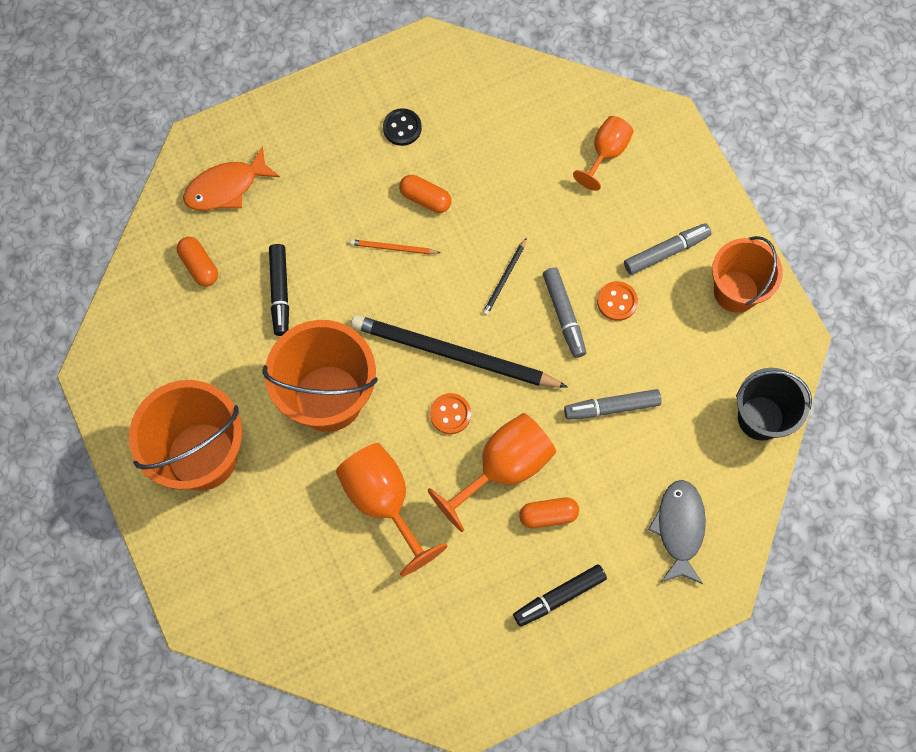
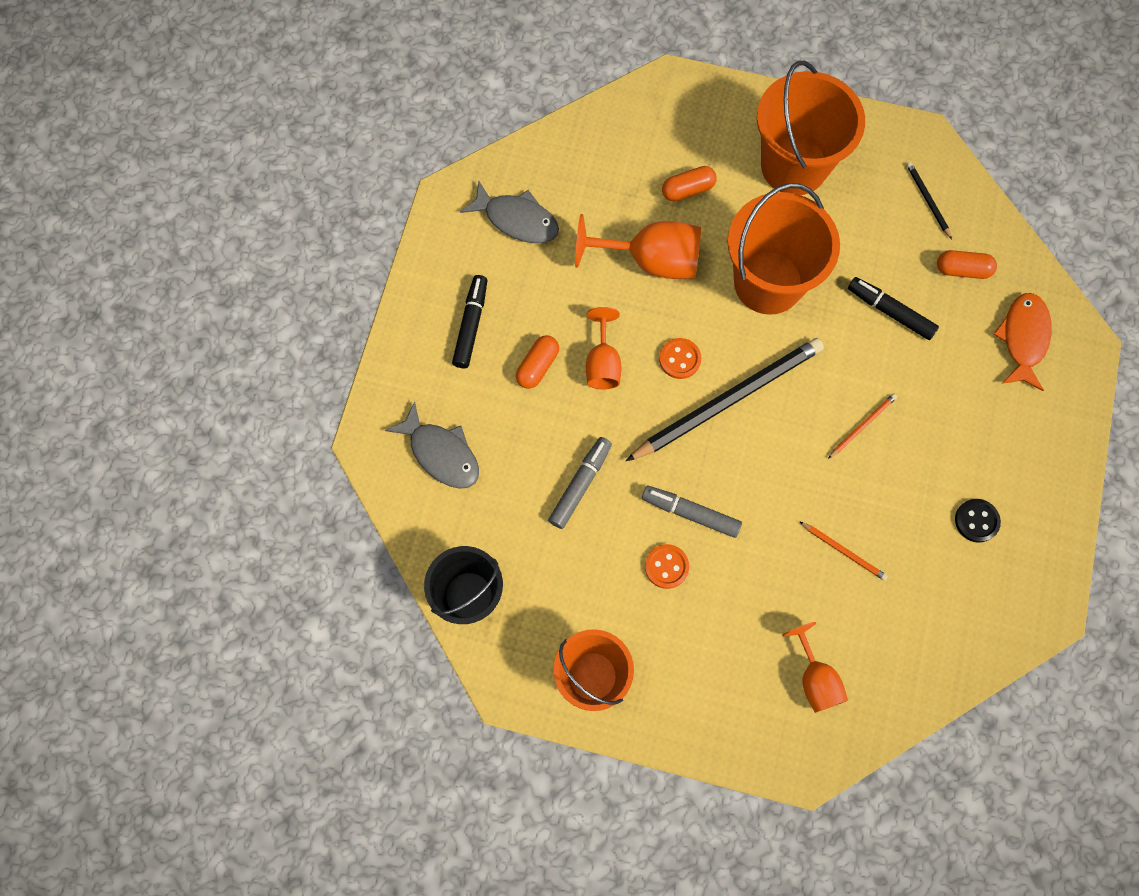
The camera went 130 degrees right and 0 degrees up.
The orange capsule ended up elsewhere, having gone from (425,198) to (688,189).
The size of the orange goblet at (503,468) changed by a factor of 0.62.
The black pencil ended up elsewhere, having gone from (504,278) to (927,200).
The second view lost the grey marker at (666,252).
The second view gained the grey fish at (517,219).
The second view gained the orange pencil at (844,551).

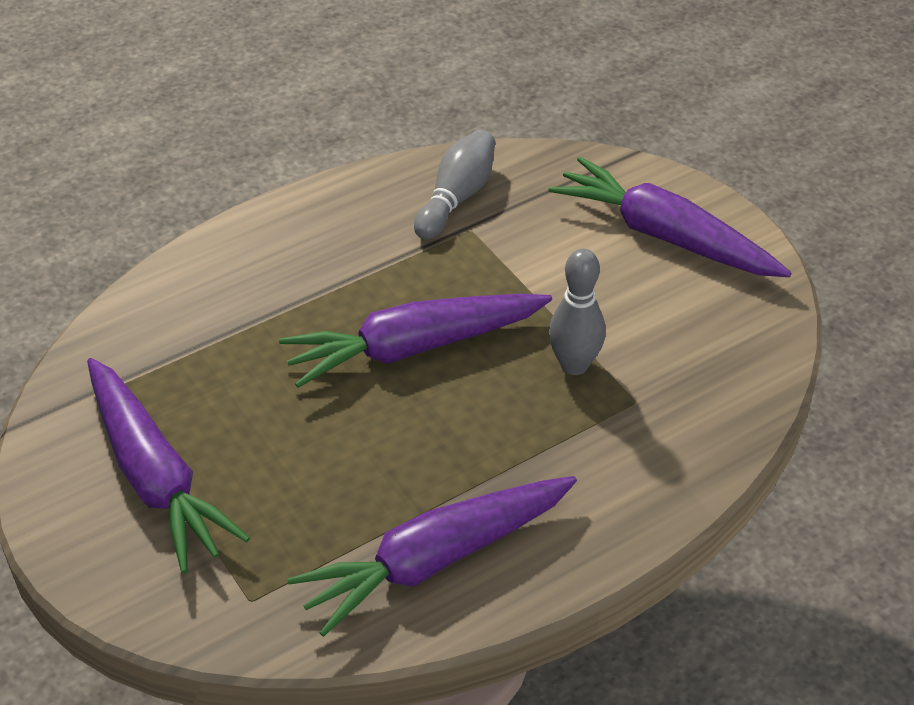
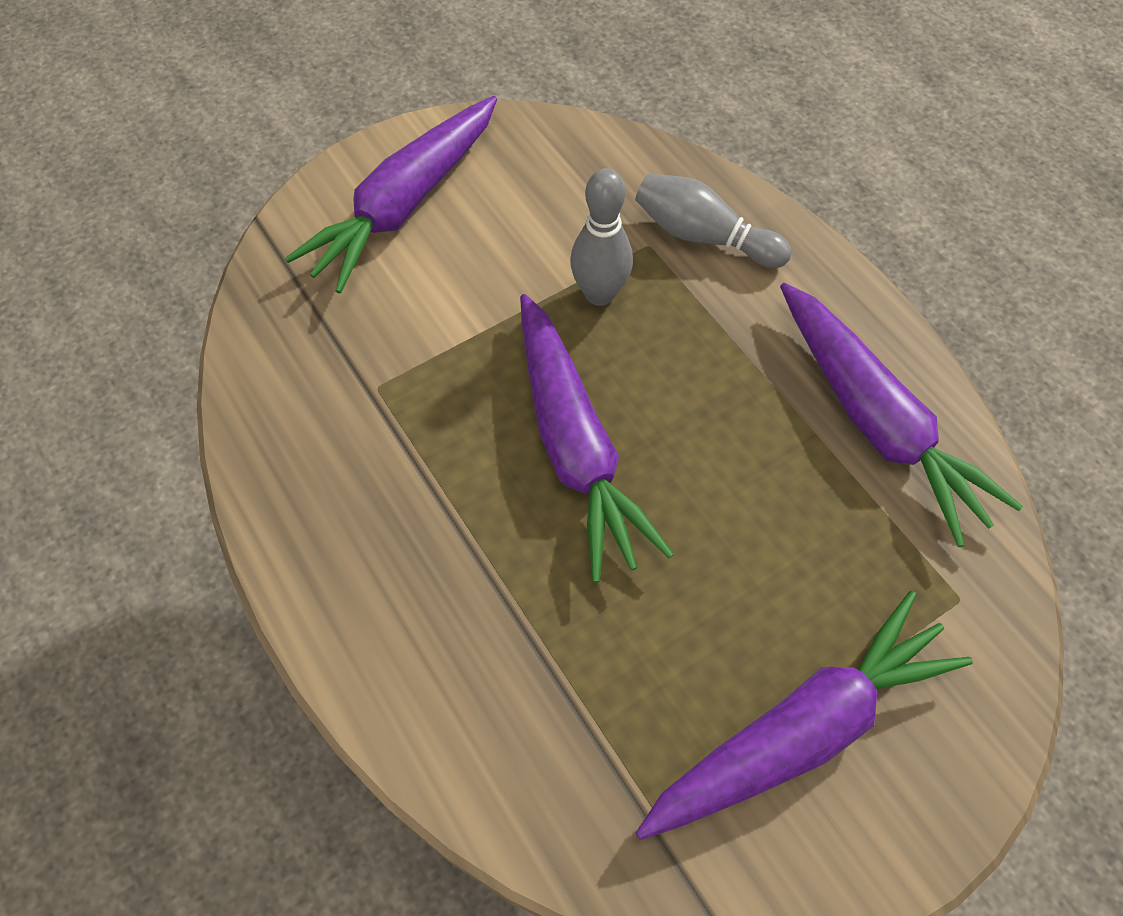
The camera went 90 degrees left and 15 degrees up.
The grey bowling pin ended up elsewhere, having gone from (457,197) to (703,236).

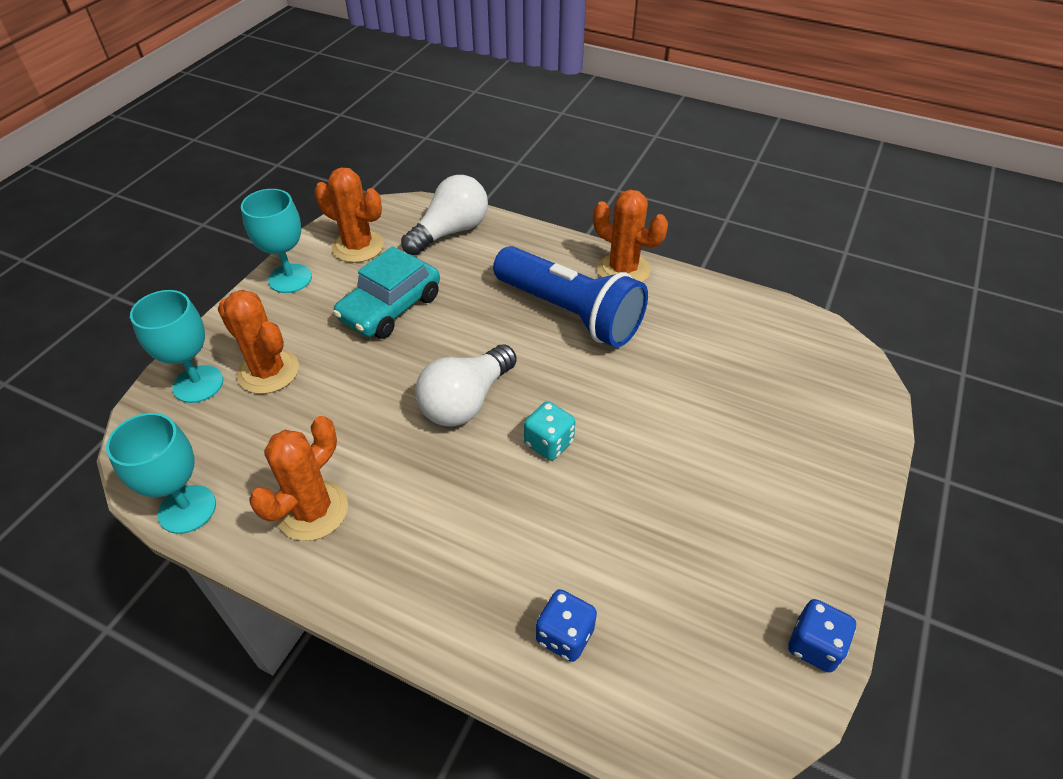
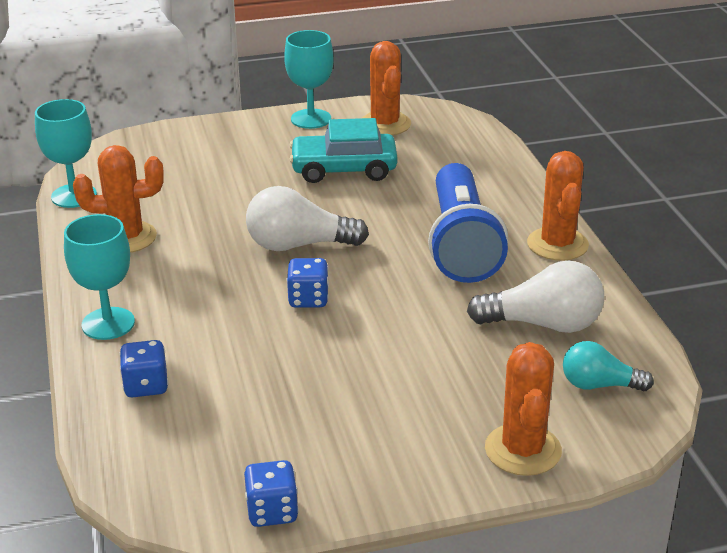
The camera went 50 degrees right and 15 degrees down.
The turquoise goblet ended up elsewhere, having gone from (198,384) to (108,323).
The orange cactus ended up elsewhere, having gone from (268,371) to (523,450).
The white light bulb ended up elsewhere, having gone from (450,232) to (543,324).
What was the turquoise dice at (549,443) turned into the blue dice at (308,299).
The second view gained the turquoise light bulb at (599,385).

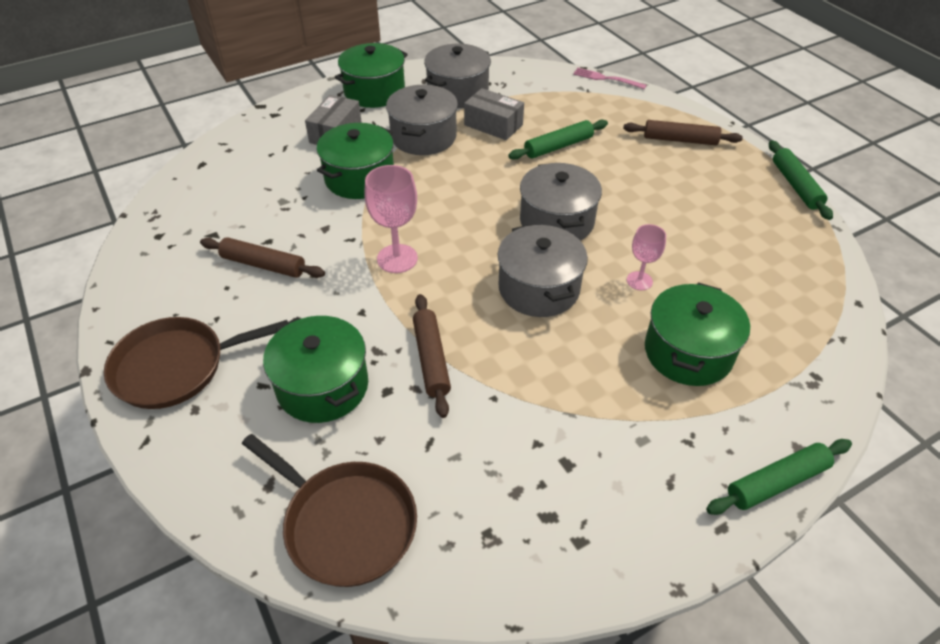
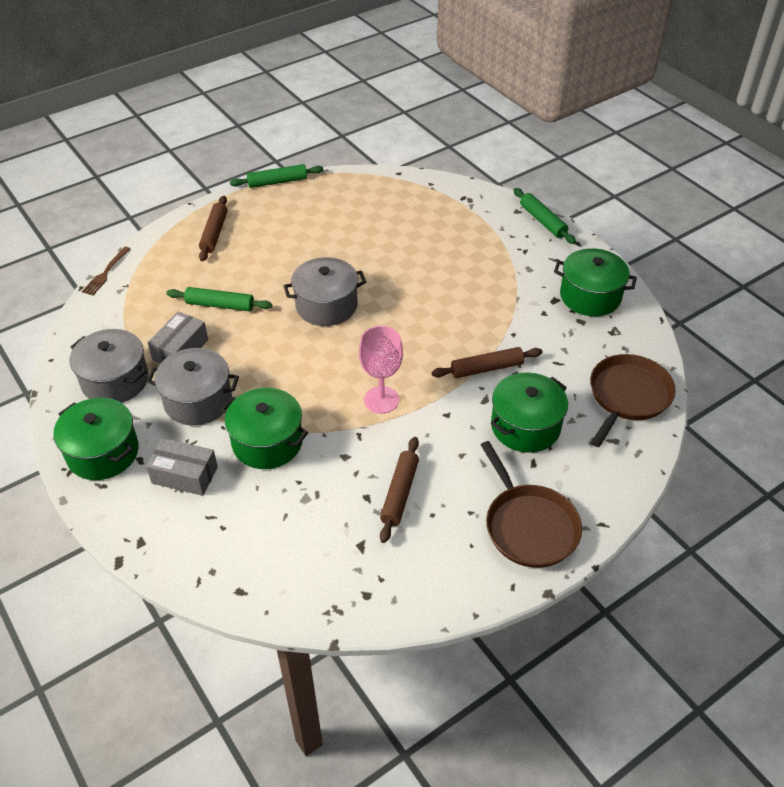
The camera went 95 degrees left and 0 degrees up.
The second view lost the grey pot at (539,288).
The green rolling pin at (558,146) ended up facing another way, 45 degrees counterclockwise from before.
What was the pink fork at (606,79) turned into the brown fork at (106,273).
The second view lost the pink goblet at (639,281).
The green pot ended up elsewhere, having gone from (688,352) to (590,296).

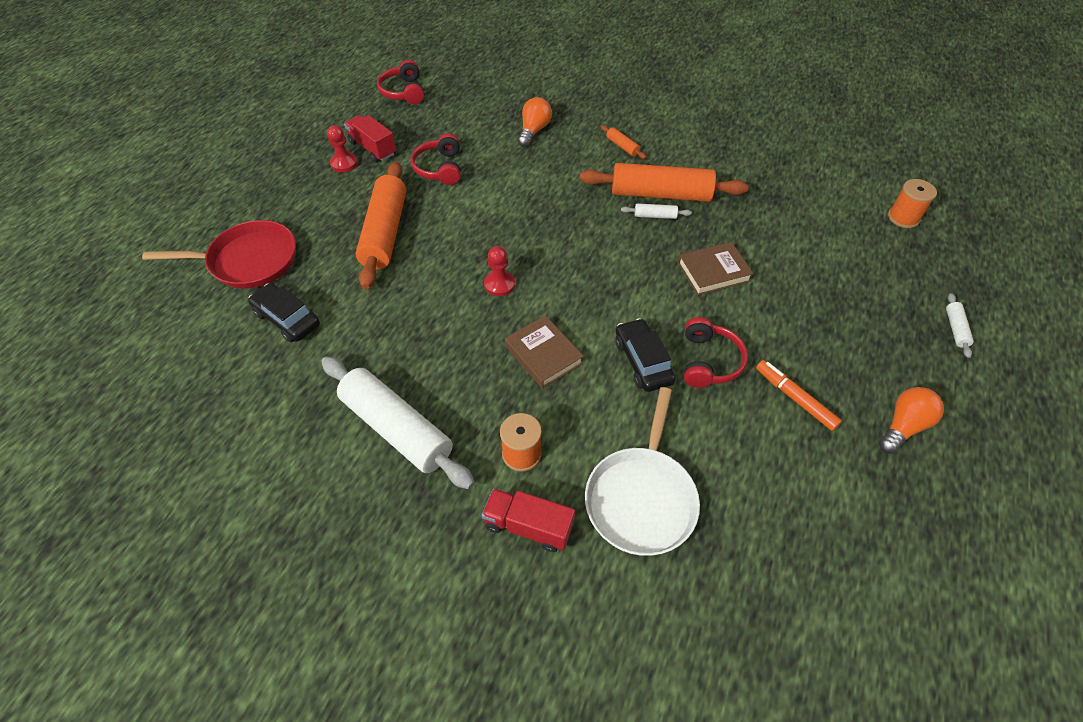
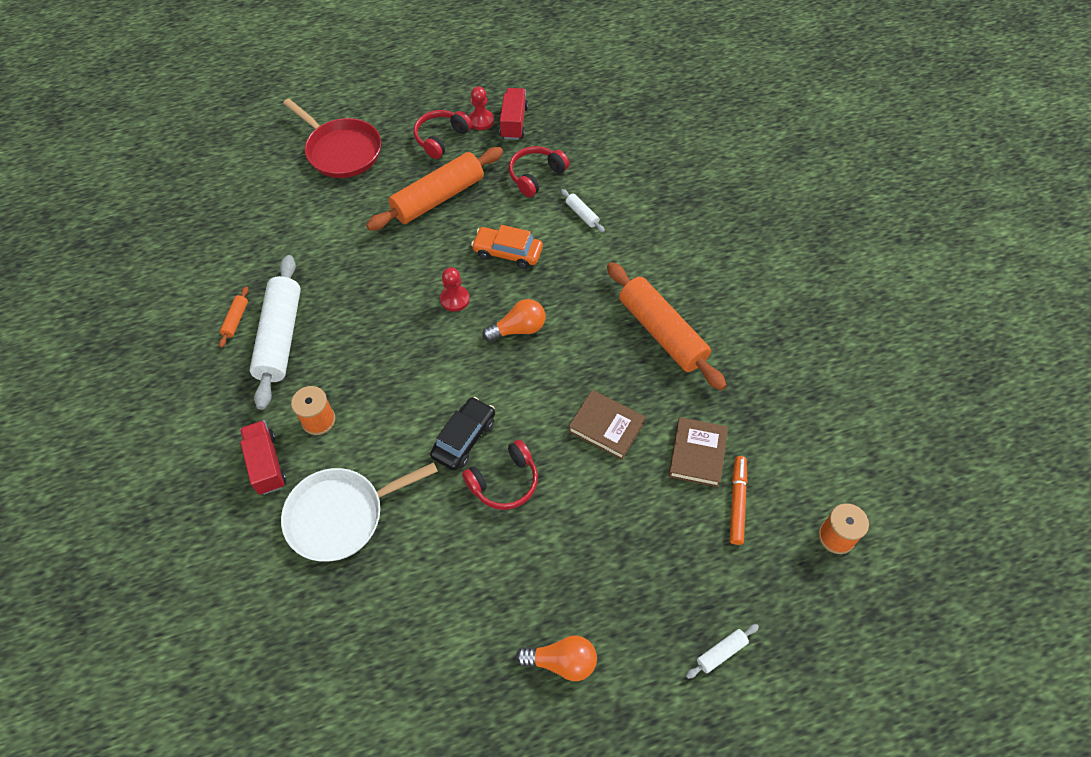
The camera went 50 degrees right and 5 degrees up.
The second view lost the black car at (287,319).
The red headphones ended up elsewhere, having gone from (404,91) to (441,138).
The brown book ended up elsewhere, having gone from (543,354) to (697,454).
The orange light bulb ended up elsewhere, having gone from (534,131) to (518,329).
The orange rolling pin ended up elsewhere, having gone from (622,146) to (236,320).
The white rolling pin ended up elsewhere, having gone from (655,216) to (582,214).
The orange marker ended up elsewhere, having gone from (795,398) to (737,502).
The second view gained the orange car at (508,252).

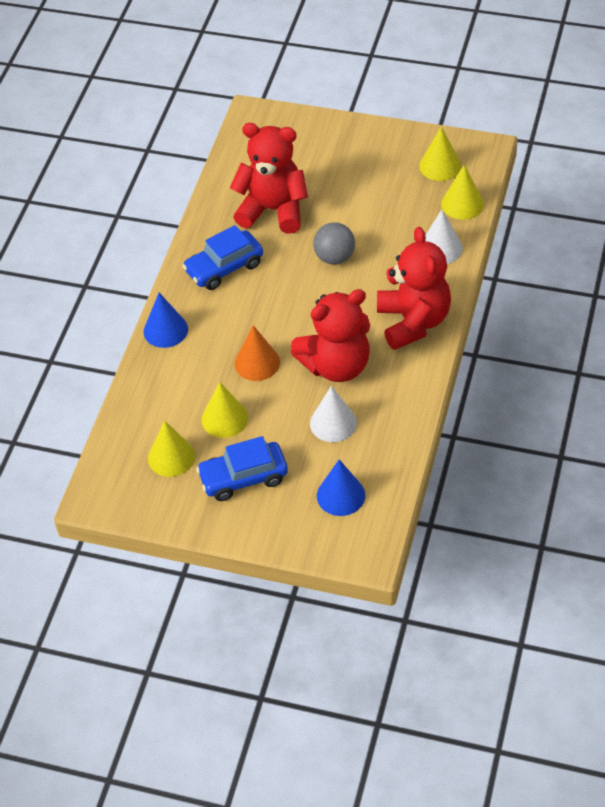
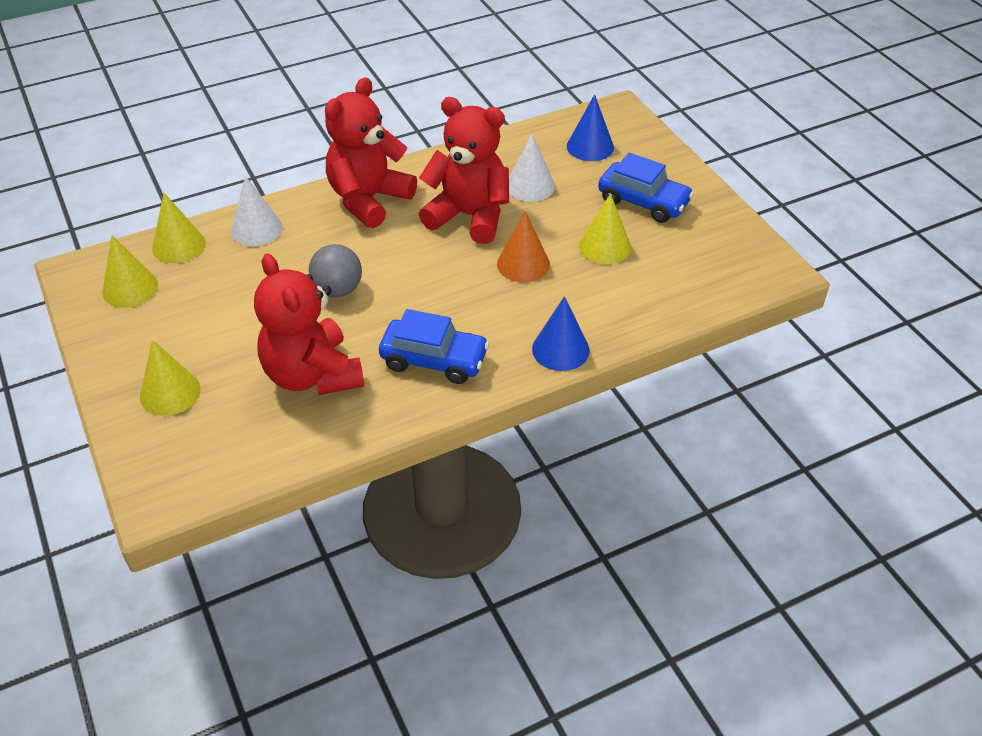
The camera went 135 degrees left and 5 degrees down.
The yellow cone ended up elsewhere, having gone from (171,457) to (170,392).

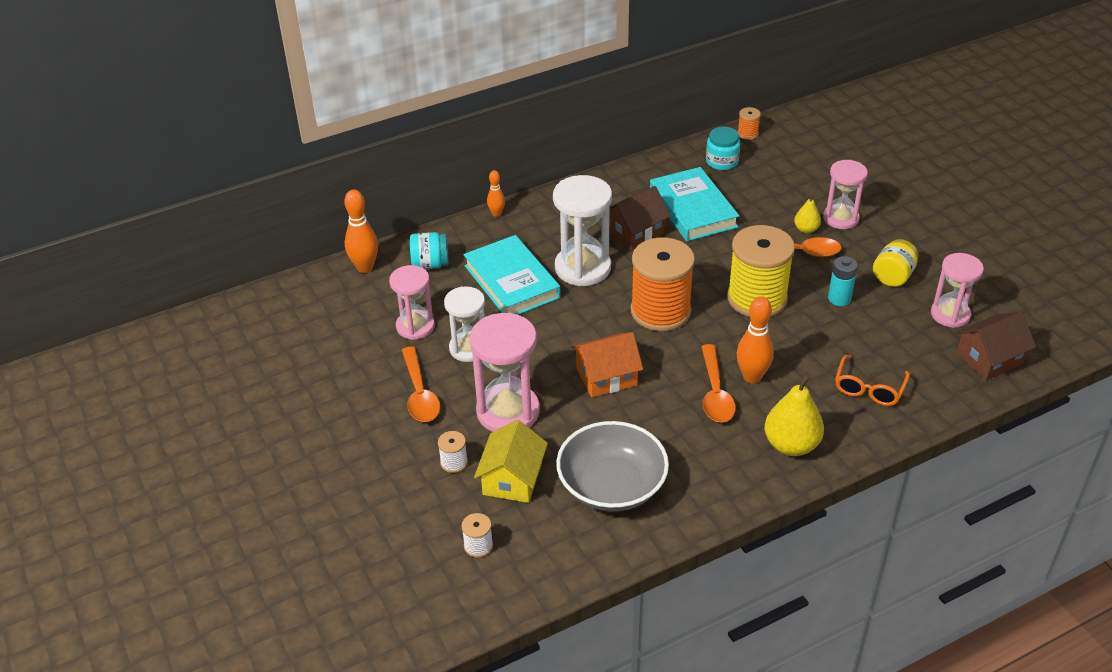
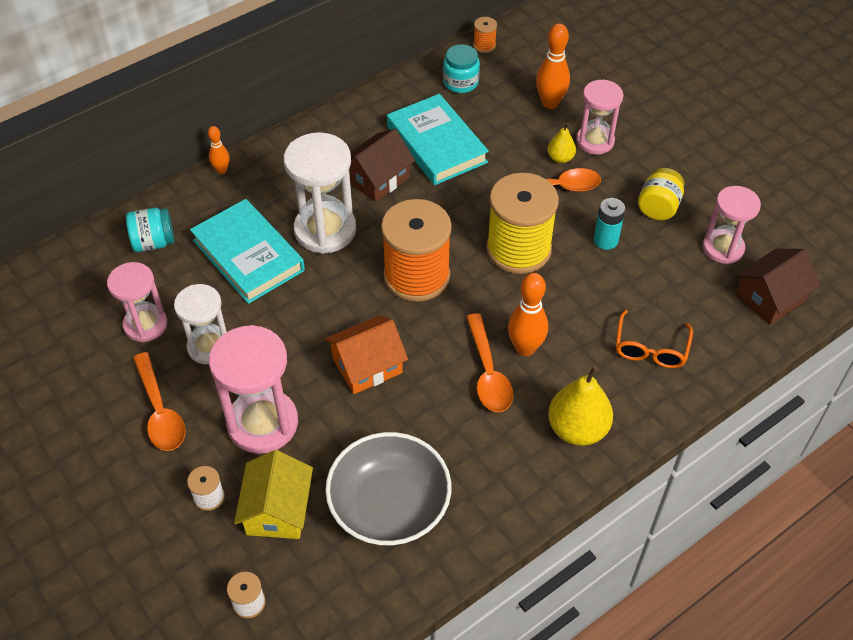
The camera went 10 degrees left and 10 degrees up.
The orange bowling pin ended up elsewhere, having gone from (365,267) to (550,103).

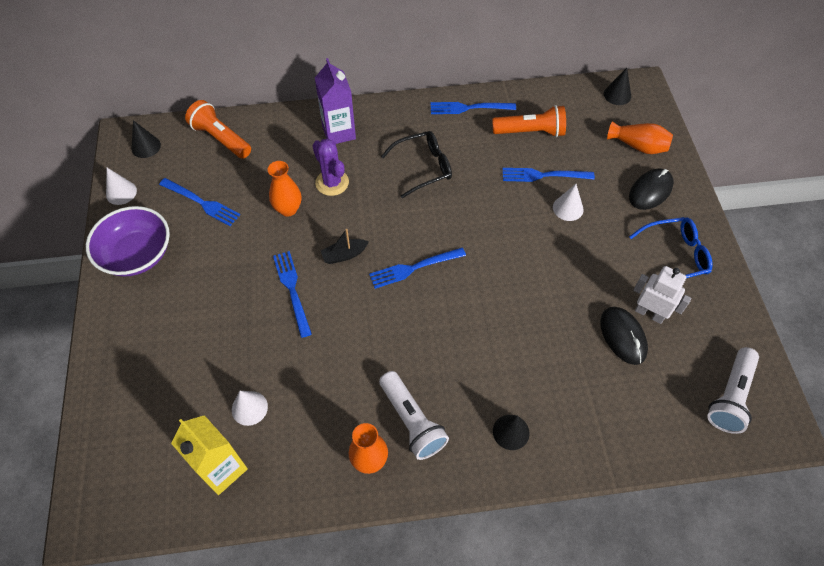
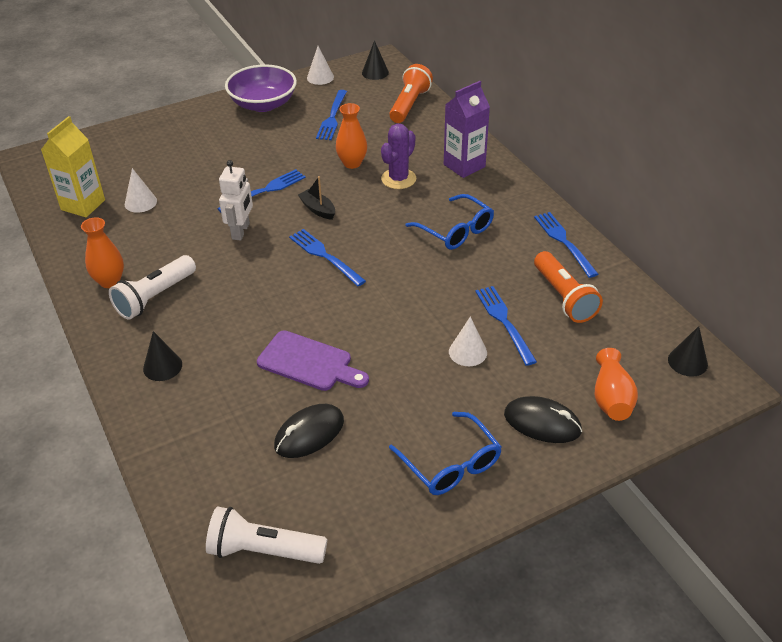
The camera went 70 degrees right and 15 degrees down.
What was the black glasses at (423,167) turned into the blue glasses at (455,230).
The white robot ended up elsewhere, having gone from (649,313) to (241,231).
The second view gained the purple cutting board at (309,363).

